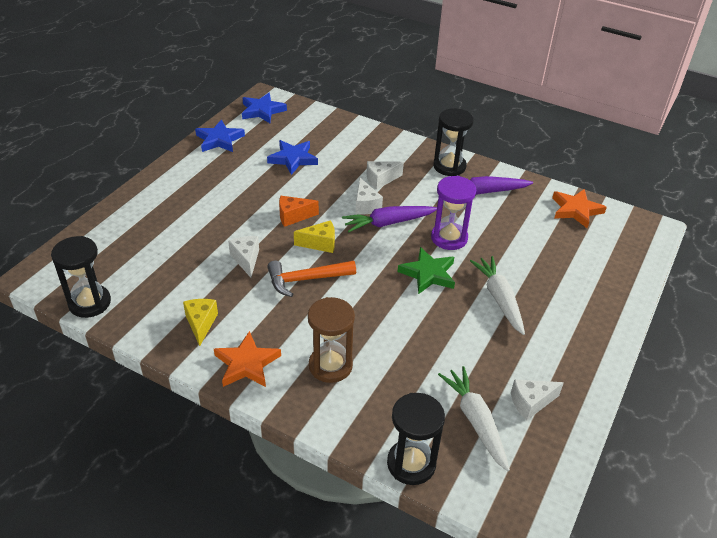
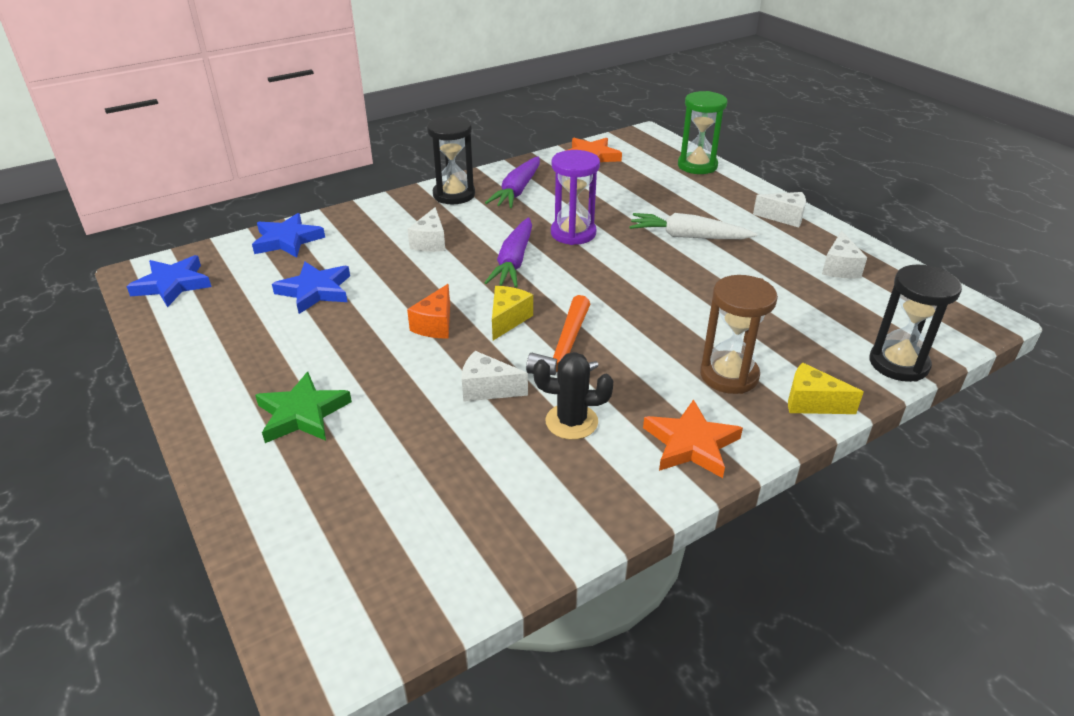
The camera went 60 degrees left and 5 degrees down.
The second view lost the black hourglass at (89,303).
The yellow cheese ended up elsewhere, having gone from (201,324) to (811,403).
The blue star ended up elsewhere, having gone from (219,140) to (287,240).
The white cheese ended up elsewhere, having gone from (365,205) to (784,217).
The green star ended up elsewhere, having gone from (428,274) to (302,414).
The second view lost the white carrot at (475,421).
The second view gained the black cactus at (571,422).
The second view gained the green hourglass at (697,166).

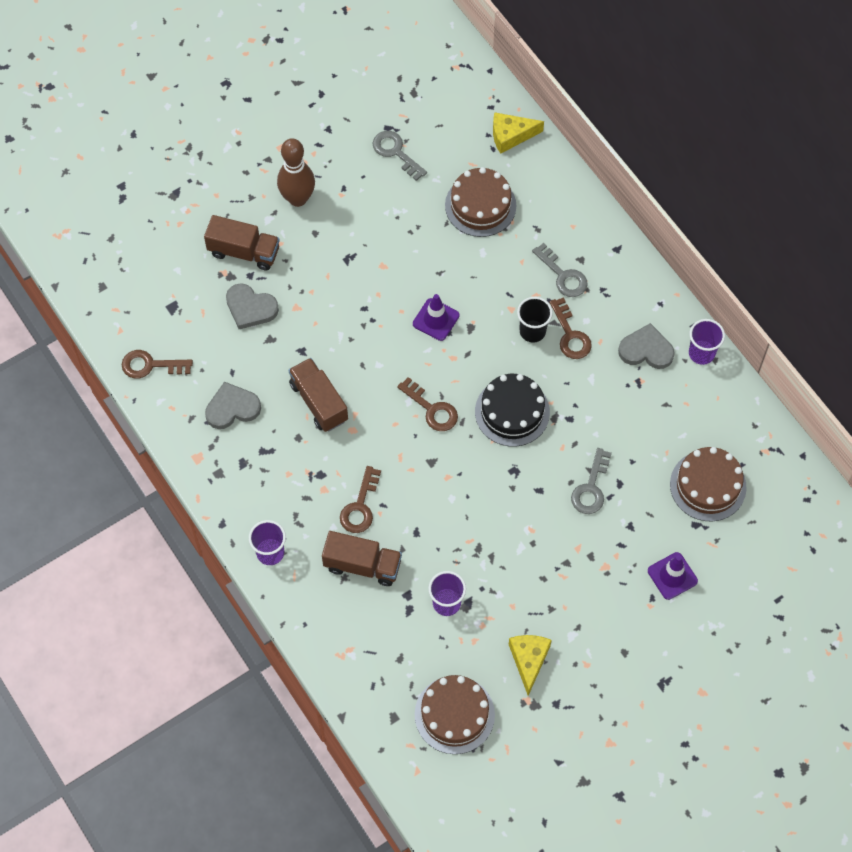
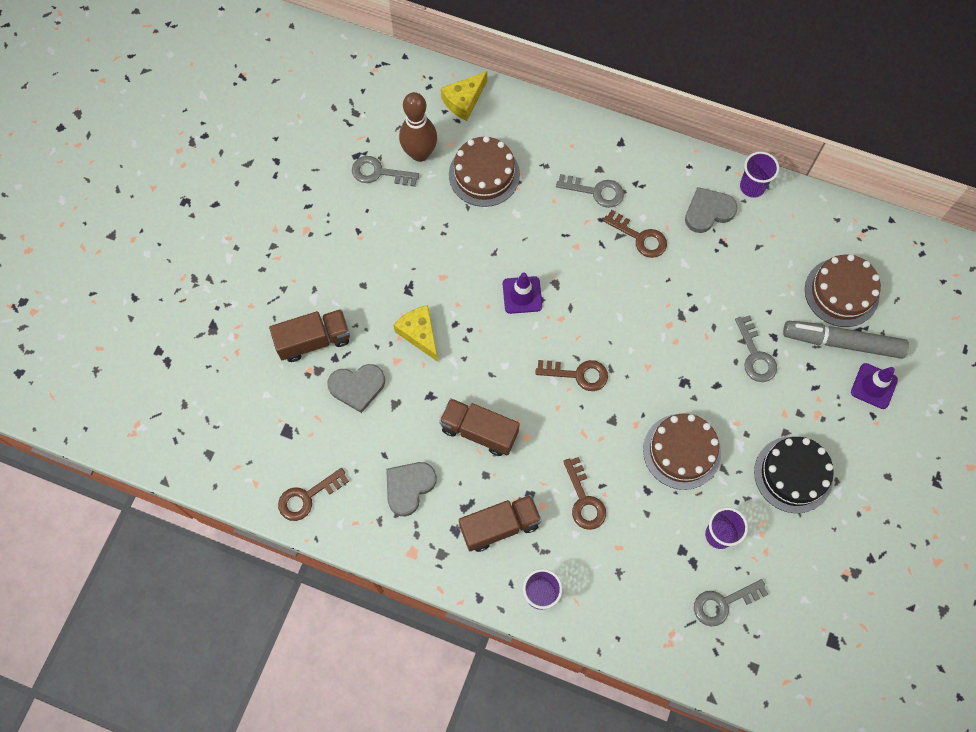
The camera went 35 degrees left and 5 degrees up.
The brown bowling pin ended up elsewhere, having gone from (298,198) to (420,153).
The brown truck ended up elsewhere, having gone from (362,565) to (499,526).
The brown cake ended up elsewhere, having gone from (454,714) to (681,451).
The black cake ended up elsewhere, having gone from (512,412) to (793,474).
The yellow cheese ended up elsewhere, having gone from (529,660) to (419,334).
The second view lost the black cup at (532,331).
The second view gained the grey key at (723,603).
The second view gained the grey marker at (842,342).

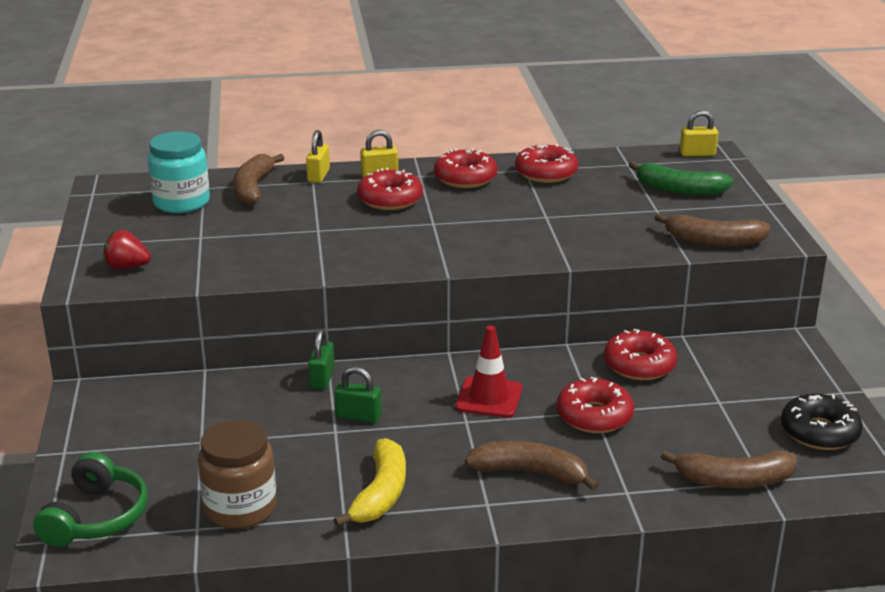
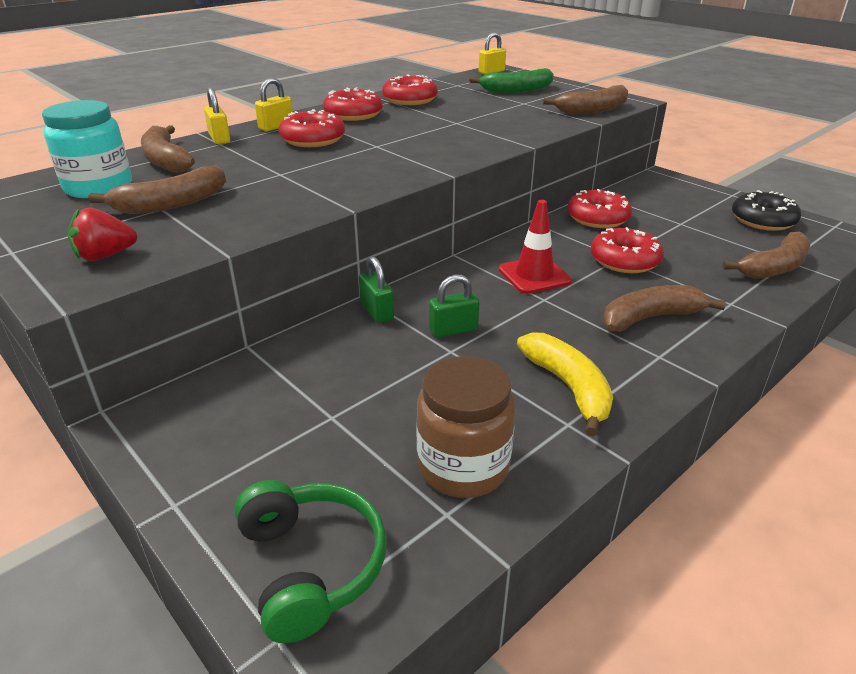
The camera went 35 degrees left and 5 degrees up.
The second view gained the brown banana at (171,204).

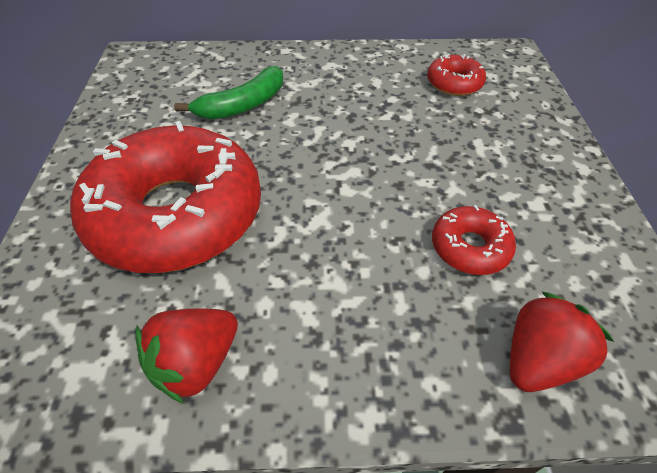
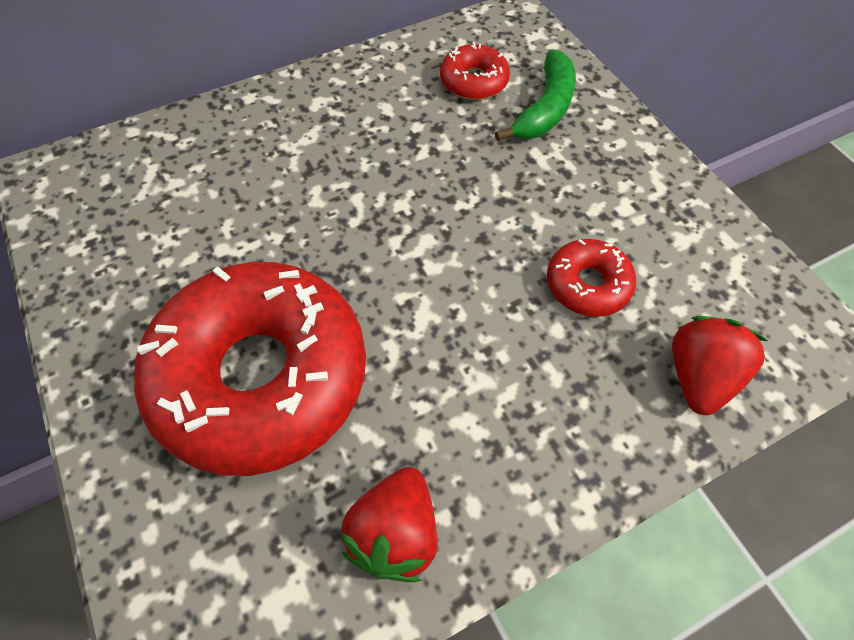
The camera went 25 degrees left and 10 degrees up.
The green banana ended up elsewhere, having gone from (243,105) to (545,109).

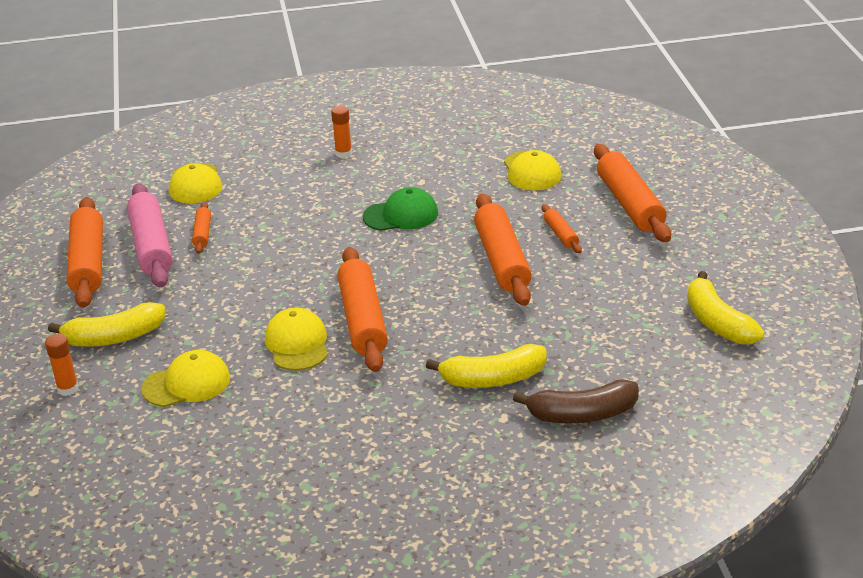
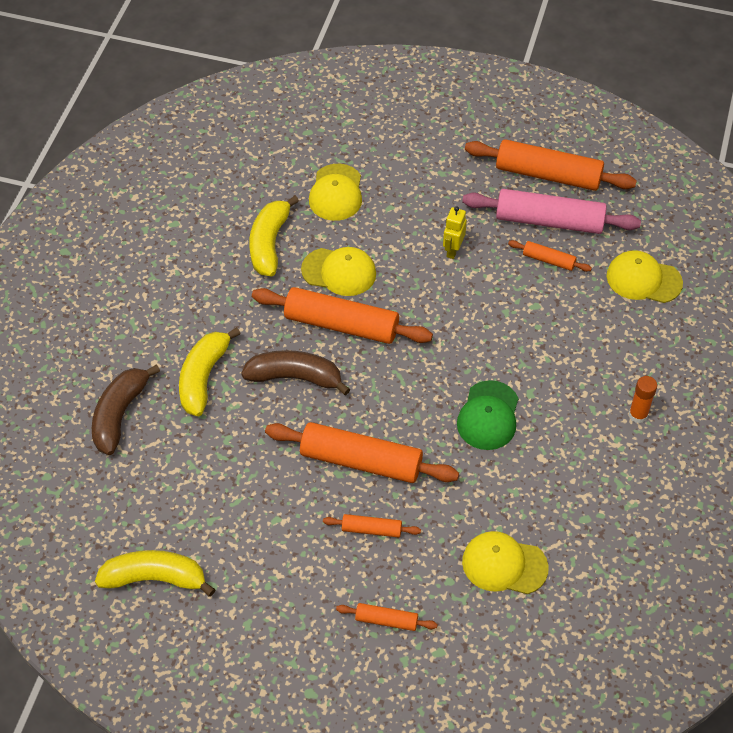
The camera went 115 degrees right and 20 degrees up.
The second view lost the orange glue stick at (68,389).
The yellow banana ended up elsewhere, having gone from (114,338) to (269,243).
The size of the orange rolling pin at (629,204) changed by a factor of 0.48.
The second view gained the brown banana at (295,377).
The second view gained the yellow robot at (453,250).

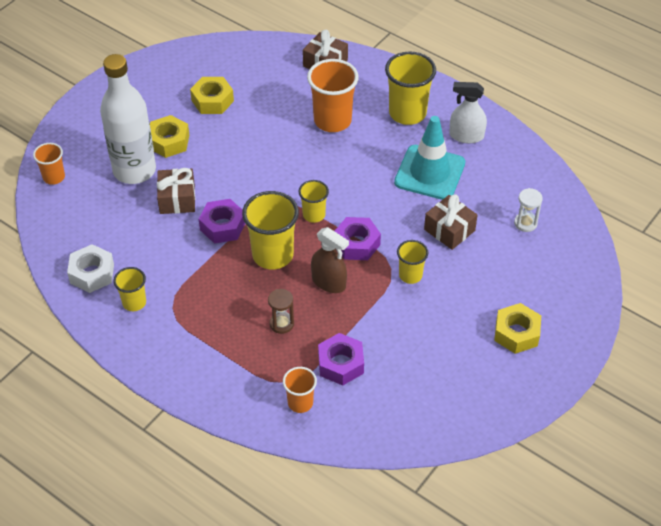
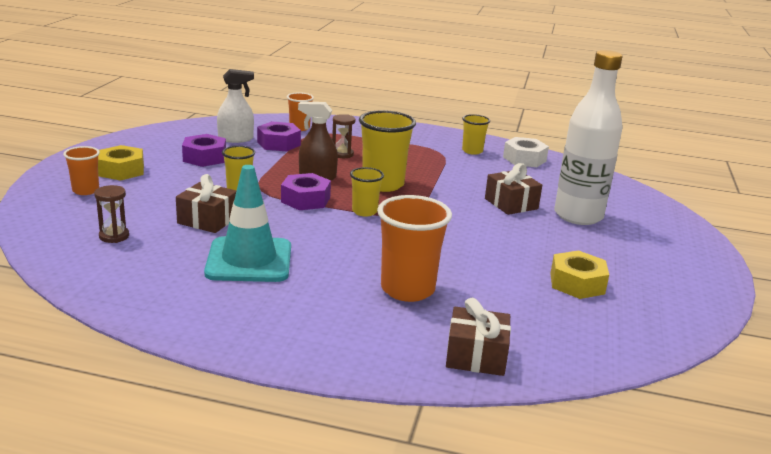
The camera went 155 degrees right and 25 degrees down.
The orange cup ended up elsewhere, having gone from (54,177) to (85,190).
The second view lost the yellow nut at (169,142).
The purple nut ended up elsewhere, having gone from (222,226) to (204,158).
The second view lost the yellow cup at (407,113).
The white spray bottle ended up elsewhere, having gone from (466,136) to (236,139).
What was the white hourglass at (525,223) turned into the brown hourglass at (114,236).

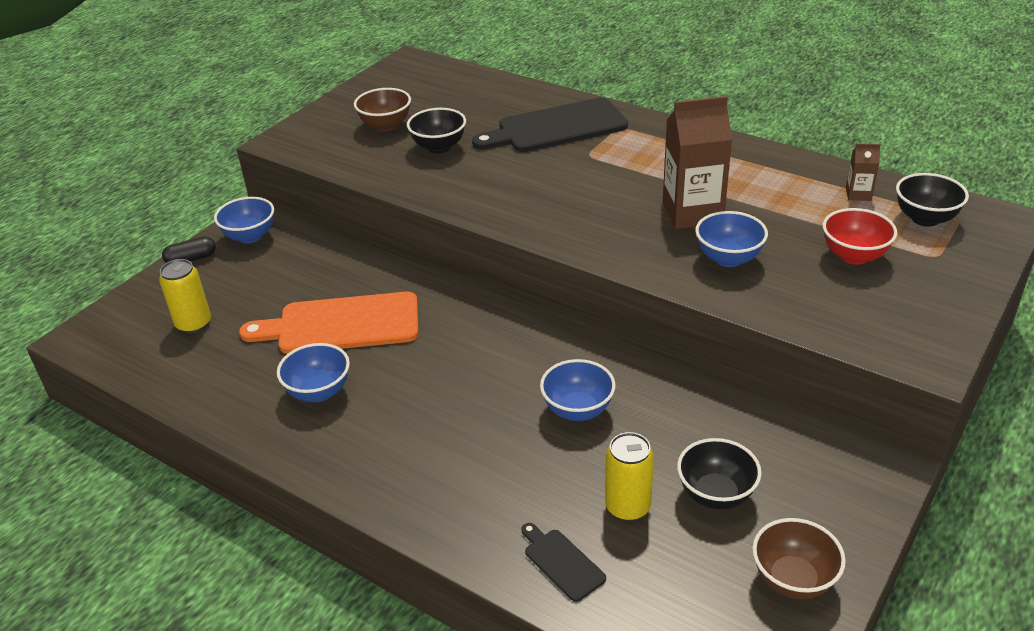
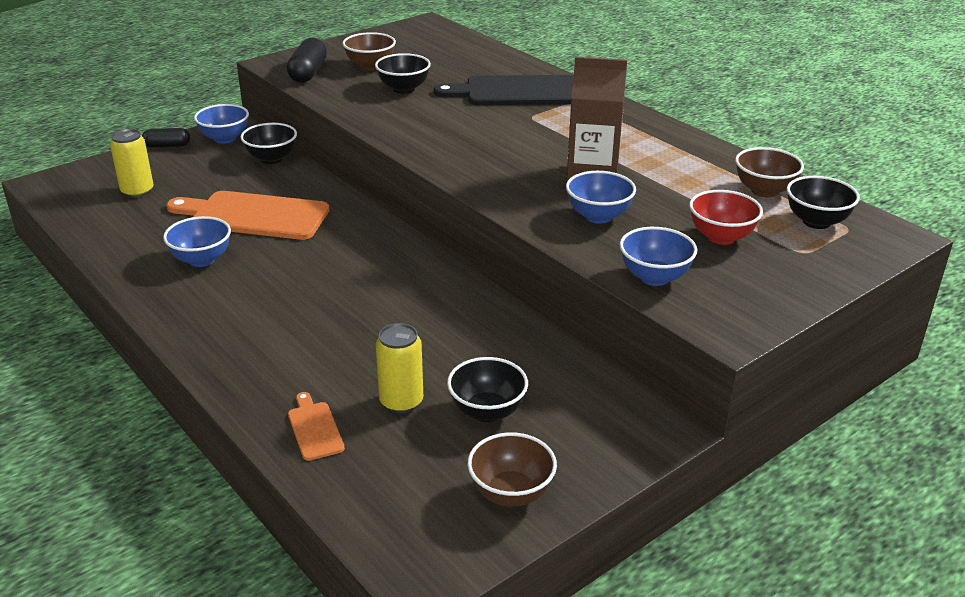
The camera went 15 degrees right and 5 degrees down.
What was the black cutting board at (562,562) turned into the orange cutting board at (314,428).
The blue bowl ended up elsewhere, having gone from (578,410) to (654,277).
Where the brown carton stood at (858,194), the brown bowl came to stand at (764,191).
The second view gained the black bowl at (271,159).
The second view gained the black capsule at (308,73).

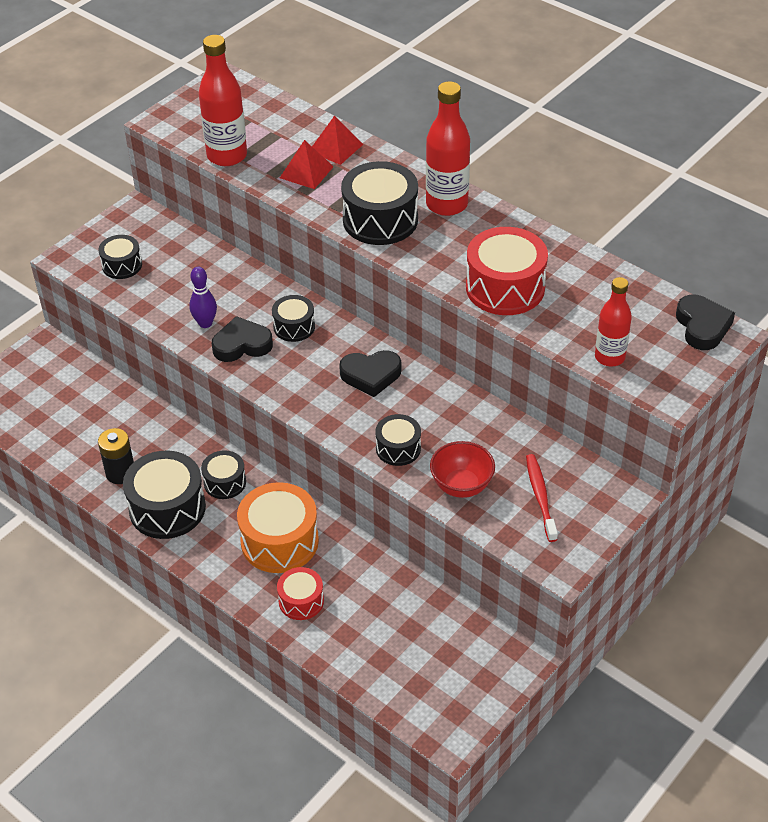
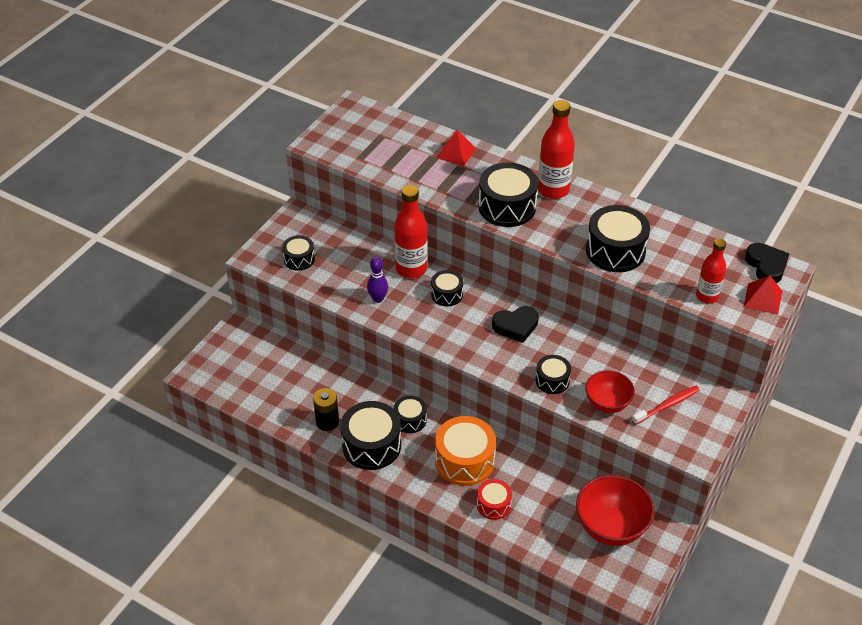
The camera went 10 degrees left and 0 degrees up.
The red bottle ended up elsewhere, having gone from (227,156) to (411,268).
The second view lost the black heart at (242,344).
The red pyramid ended up elsewhere, having gone from (306,172) to (763,298).
What was the red drum at (505,288) turned into the black drum at (615,251).
The red toothbrush at (540,497) ended up facing another way, 75 degrees clockwise from before.
The second view gained the red bowl at (611,528).

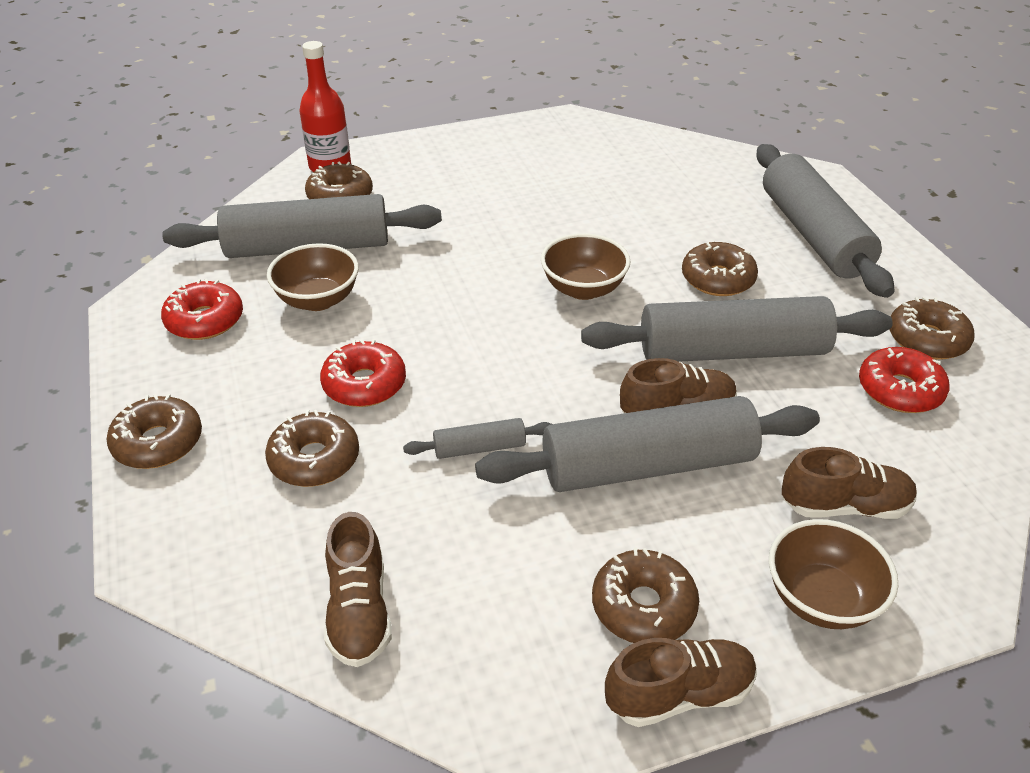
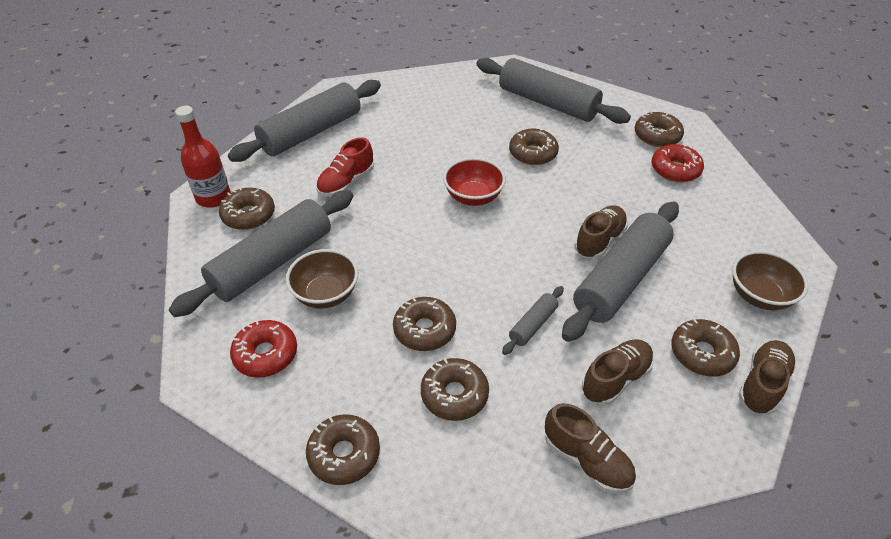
The camera went 40 degrees left and 5 degrees up.
What was the red donut at (364,384) turned into the brown donut at (424,330).
What was the brown bowl at (583,289) turned into the red bowl at (473,197).
The grey rolling pin ended up elsewhere, having gone from (732,351) to (311,132).
The brown shoe ended up elsewhere, having gone from (844,506) to (615,379).
The second view gained the red shoe at (346,183).

